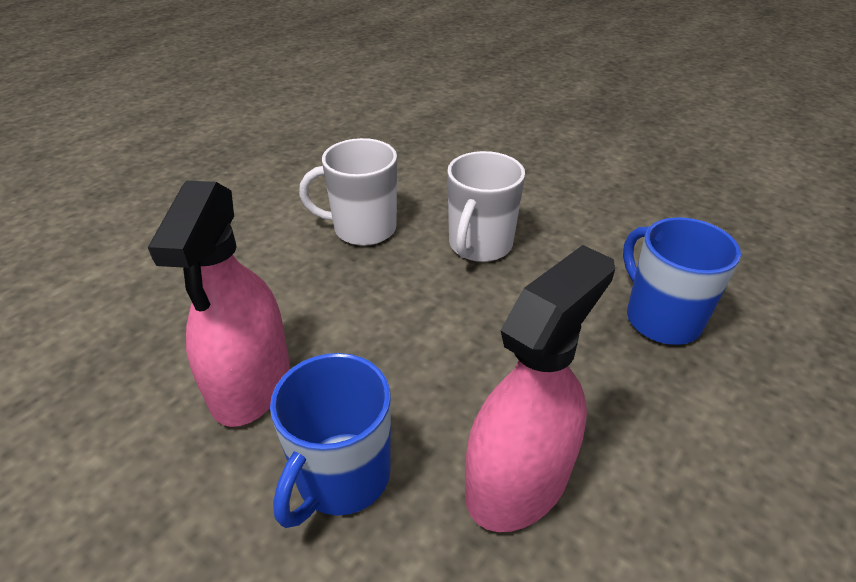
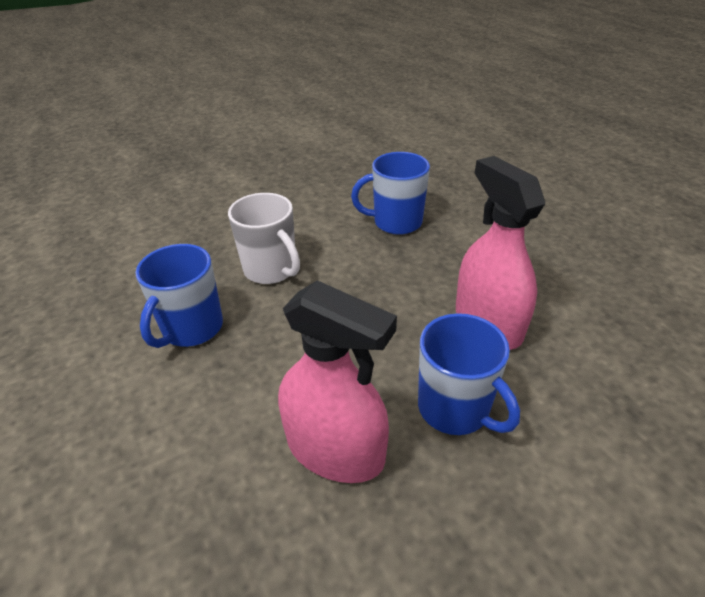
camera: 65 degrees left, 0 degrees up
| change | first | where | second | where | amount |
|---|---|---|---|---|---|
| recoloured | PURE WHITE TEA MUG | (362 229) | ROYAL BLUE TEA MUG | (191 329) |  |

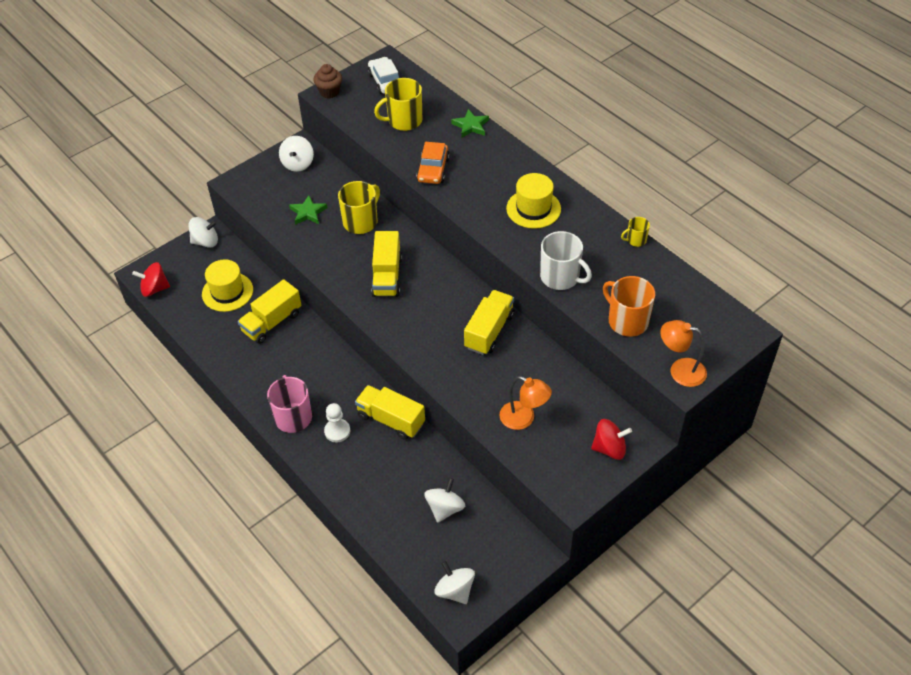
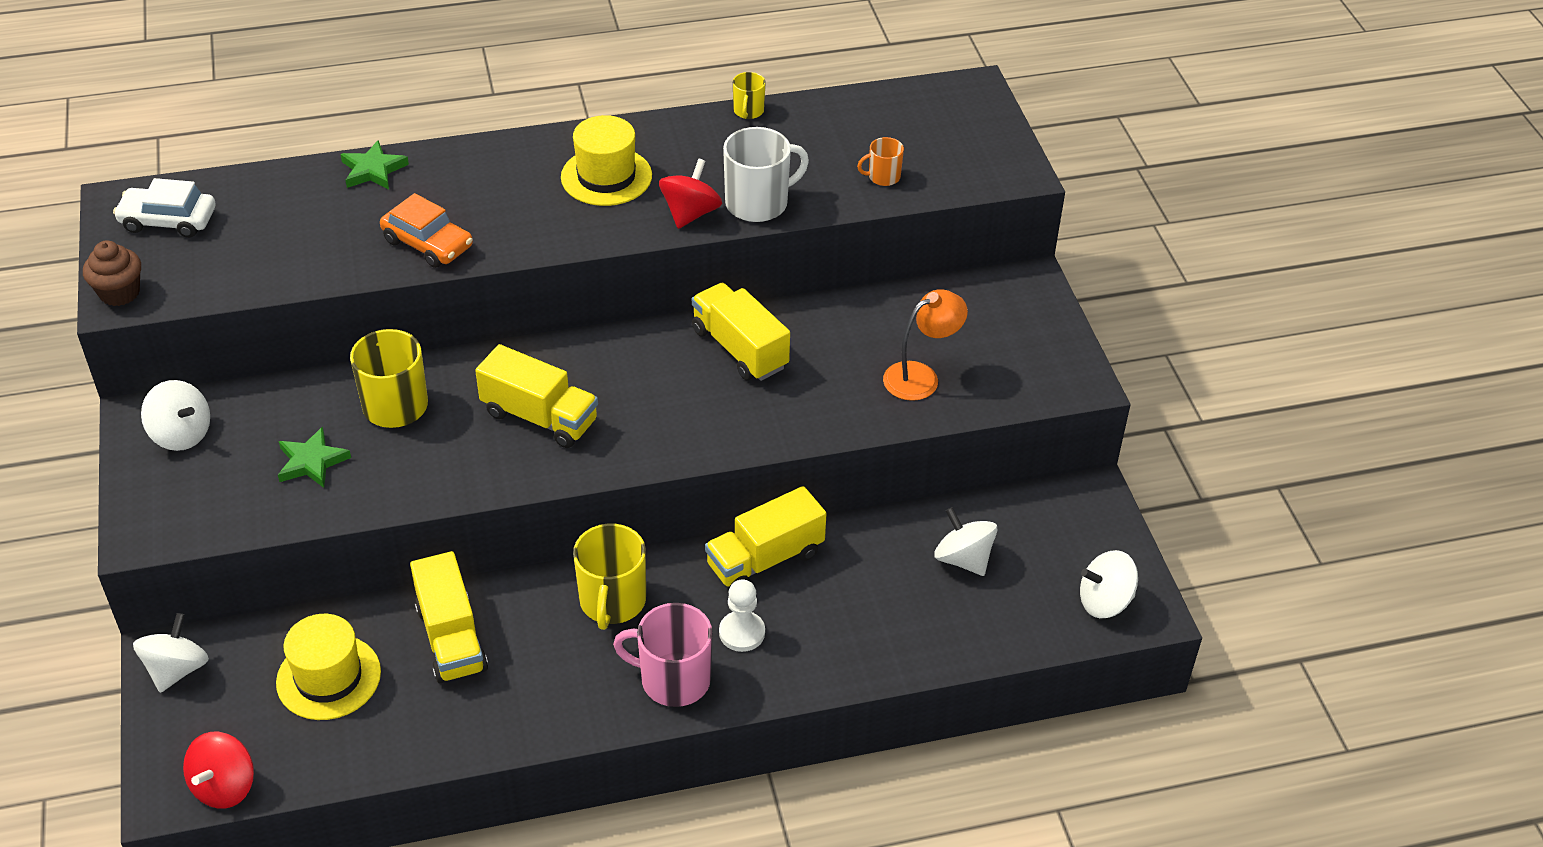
camera: 65 degrees left, 5 degrees down
| change | first | where | second | where | amount |
|---|---|---|---|---|---|
| moved | YELLOW TEA MUG | (404 120) |  | (612 601) |  |
| resized | BRIGHT ORANGE TEA MUG | (627 321) |  | (883 177) | x0.52 |
| removed | BRIGHT ORANGE DESK LAMP | (680 370) |  |  |  |
| moved | RED SPINNING TOP | (609 448) |  | (690 213) |  |

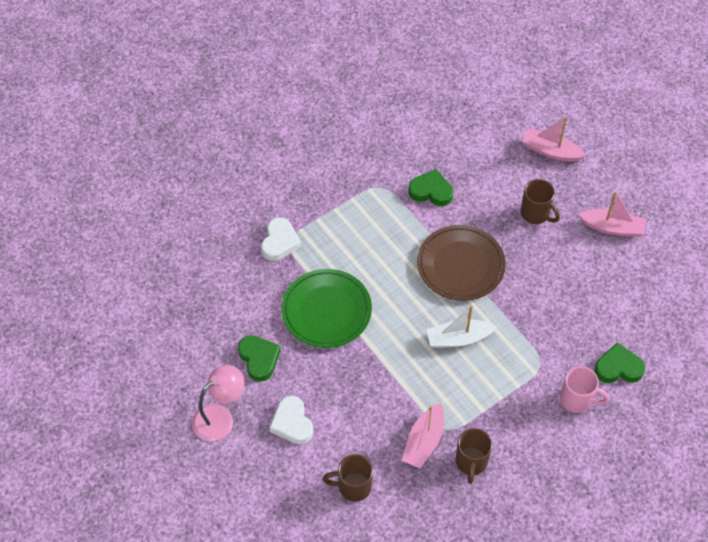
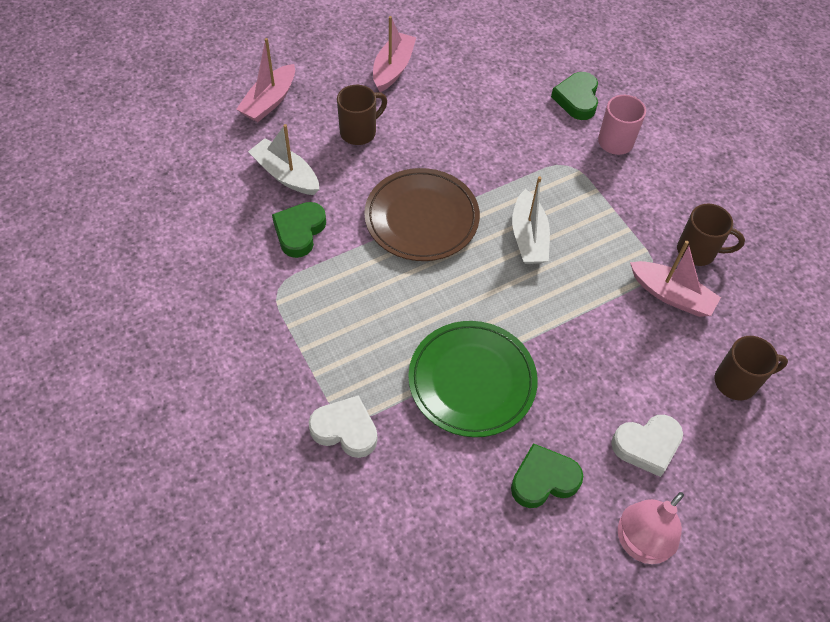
camera: 85 degrees left, 0 degrees up
| change | first | where | second | where | amount |
|---|---|---|---|---|---|
| turned | ROSE-PINK DESK LAMP | (220 417) |  | (638 544) | 105 degrees counterclockwise |
| turned | BROWN TEA MUG | (353 486) |  | (737 382) | 105 degrees counterclockwise |
| added |  |  | PURE WHITE BOAT | (286 175) |  |

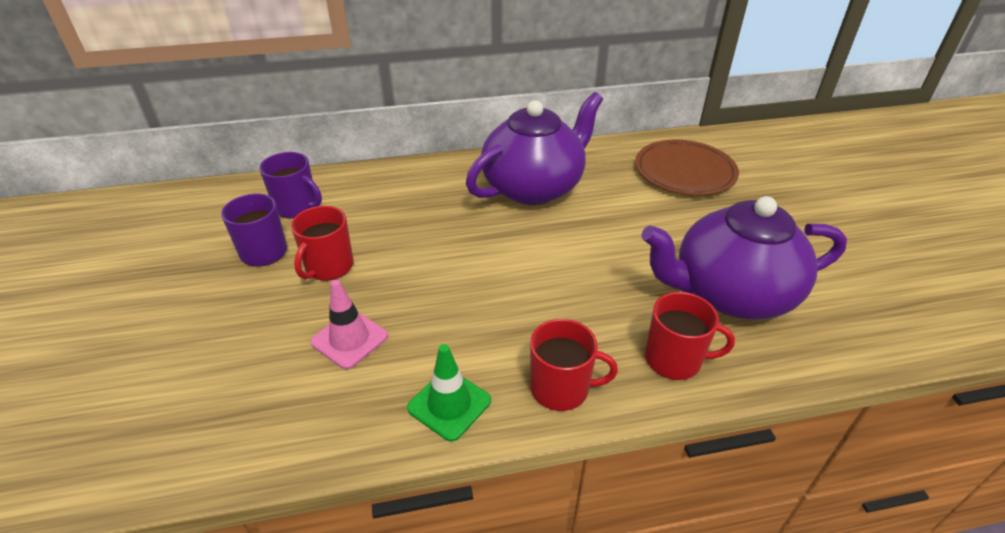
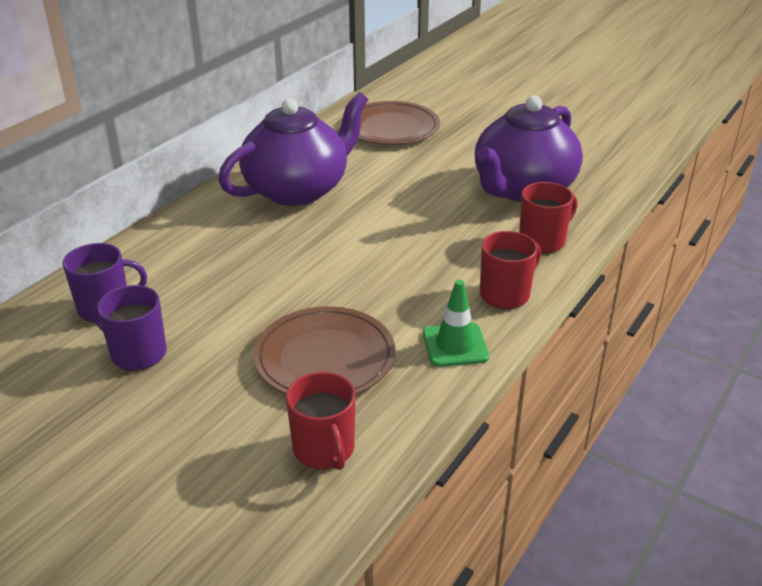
camera: 45 degrees left, 5 degrees down
| change | first | where | second | where | amount |
|---|---|---|---|---|---|
| turned | ROYAL PURPLE TEAPOT | (534 187) |  | (298 189) | 45 degrees clockwise |
| moved | RED TEA MUG | (329 267) |  | (324 449) |  |
| replaced | ROSE-PINK ROAD CONE | (349 339) | BROWN DINNER PLATE | (325 358) |  |

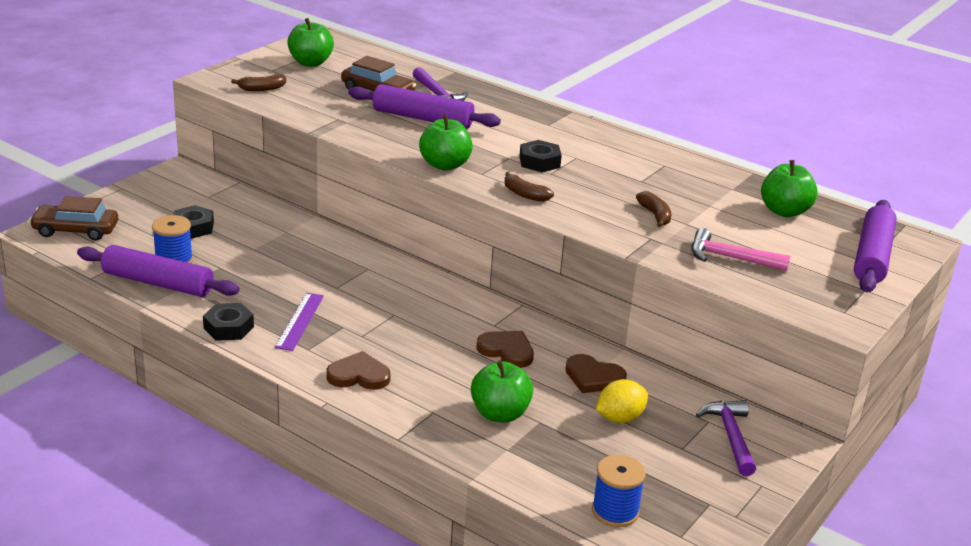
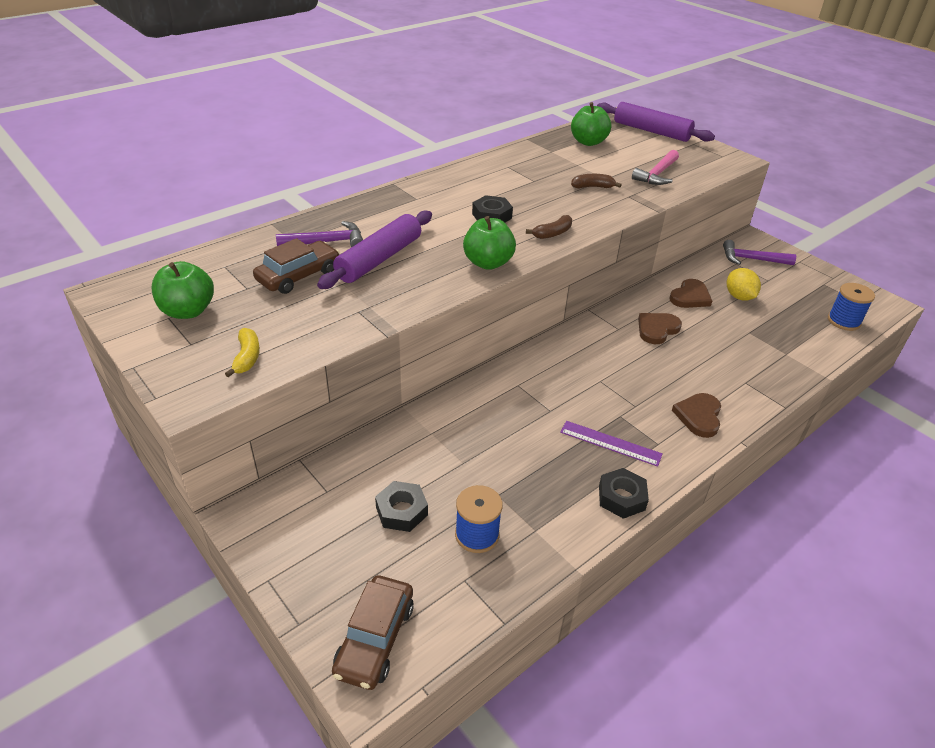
camera: 75 degrees left, 10 degrees up
| change | first | where | second | where | amount |
|---|---|---|---|---|---|
| recoloured | BROWN BANANA FRUIT | (262 89) | YELLOW BANANA FRUIT | (247 357) |  |
| removed | ROYAL PURPLE ROLLING PIN | (158 283) |  |  |  |
| removed | EMERALD APPLE FRUIT | (500 414) |  |  |  |

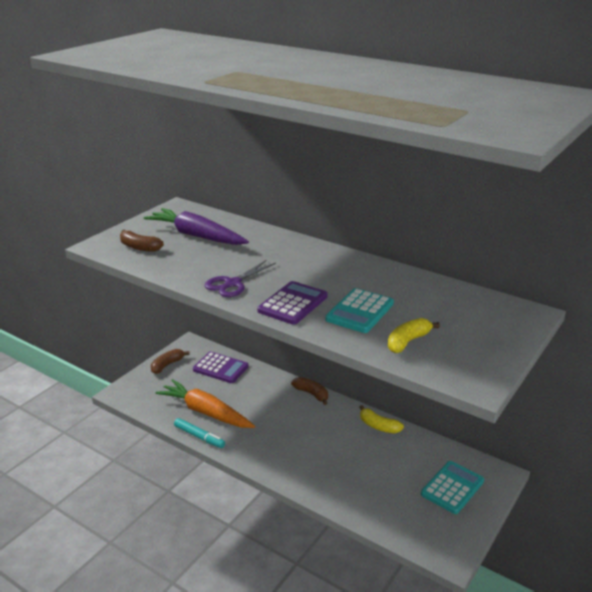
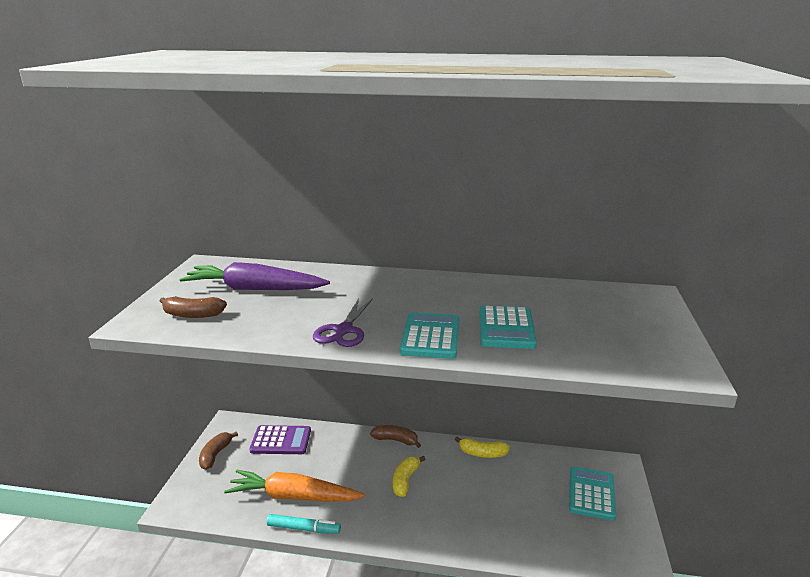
camera: 25 degrees left, 5 degrees down
| change | first | where | second | where | amount |
|---|---|---|---|---|---|
| recoloured | ROYAL PURPLE ADDING MACHINE | (293 304) | TEAL ADDING MACHINE | (431 336) |  |
| moved | YELLOW BANANA FRUIT | (407 341) |  | (405 480) |  |

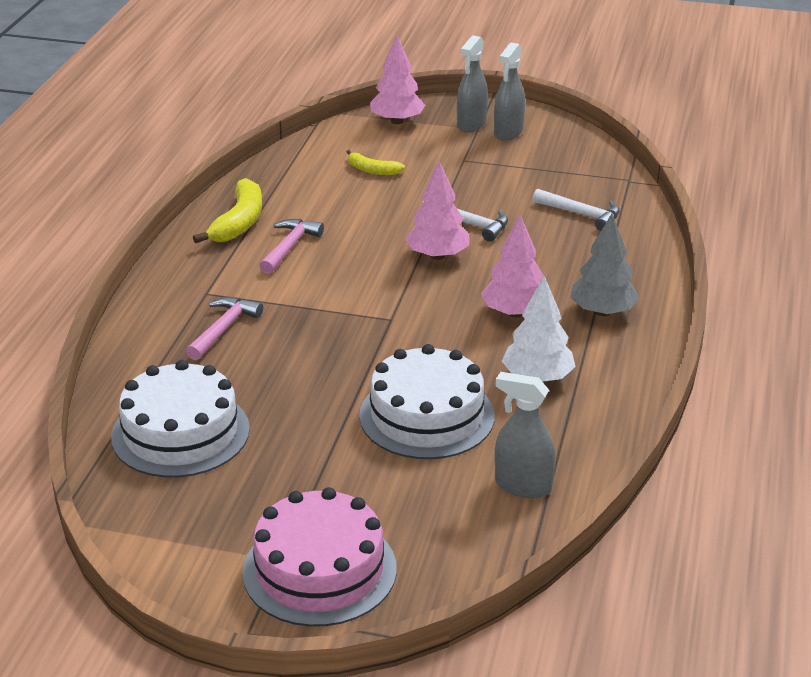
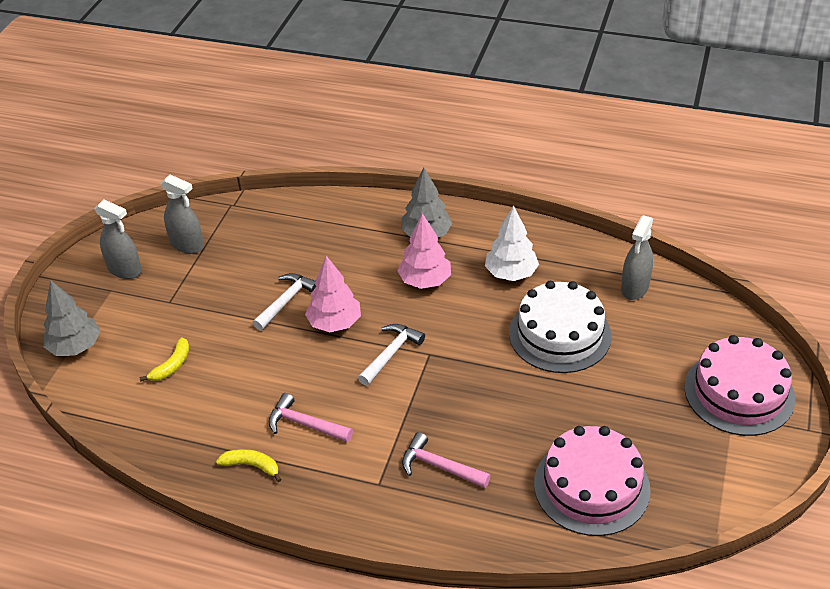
camera: 85 degrees left, 10 degrees up
| change | first | where | second | where | amount |
|---|---|---|---|---|---|
| recoloured | ROSE-PINK FIR TREE | (397 121) | GRAY FIR TREE | (75 347) |  |
| moved | GRAY SPRAY CLEANER | (471 124) |  | (187 245) |  |
| resized | YELLOW BANANA FRUIT | (239 222) |  | (252 466) | x0.59 |
| moved | PURE WHITE HAMMER | (581 214) |  | (391 354) |  |
| recoloured | PURE WHITE GATEAU | (180 433) | ROSE-PINK GATEAU | (591 486) |  |

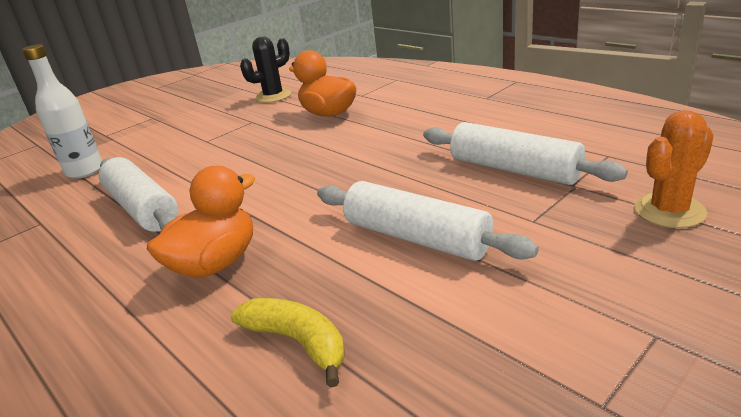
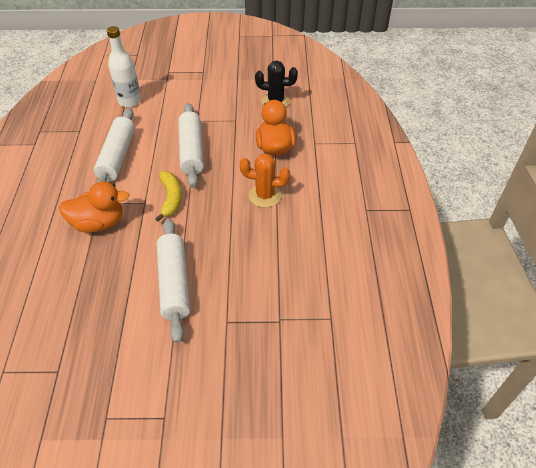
camera: 40 degrees right, 20 degrees up
| change | first | where | second | where | amount |
|---|---|---|---|---|---|
| moved | BRIGHT ORANGE CACTUS | (669 211) |  | (265 195) |  |
| moved | PURE WHITE ROLLING PIN | (514 169) |  | (191 151) |  |
| moved | YELLOW BANANA FRUIT | (298 342) |  | (171 198) |  |

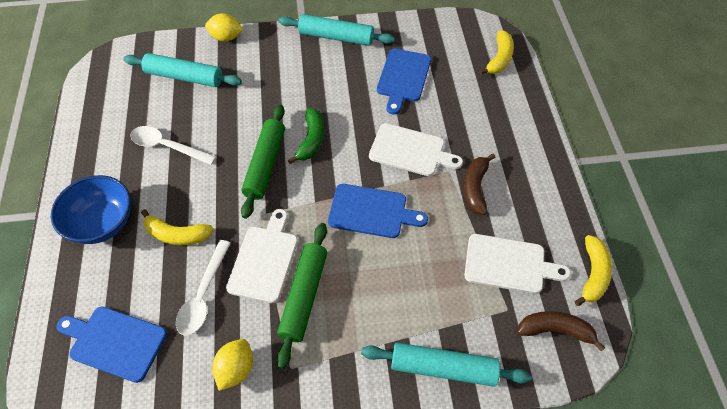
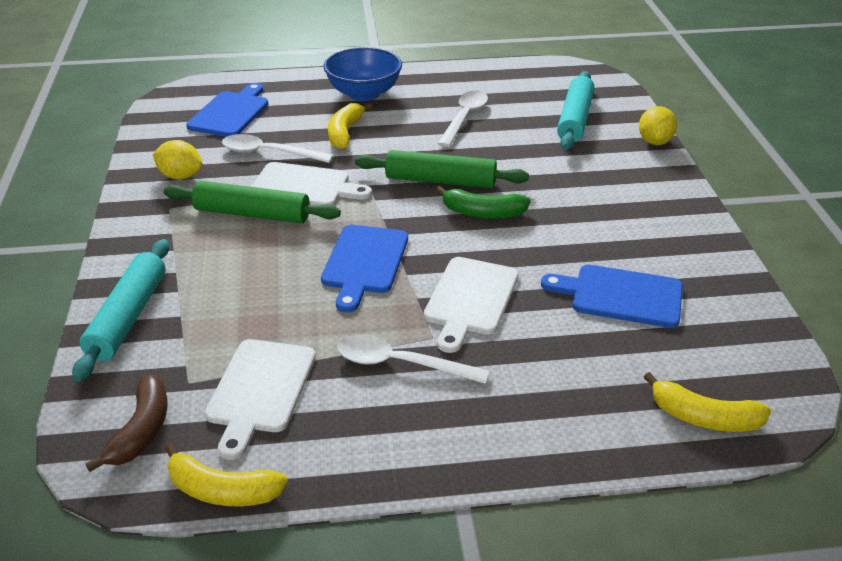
camera: 90 degrees right, 20 degrees down
| change | first | where | second | where | amount |
|---|---|---|---|---|---|
| removed | TEAL ROLLING PIN | (336 37) |  |  |  |
| replaced | BROWN BANANA FRUIT | (475 188) | PURE WHITE TEASPOON | (400 364) |  |

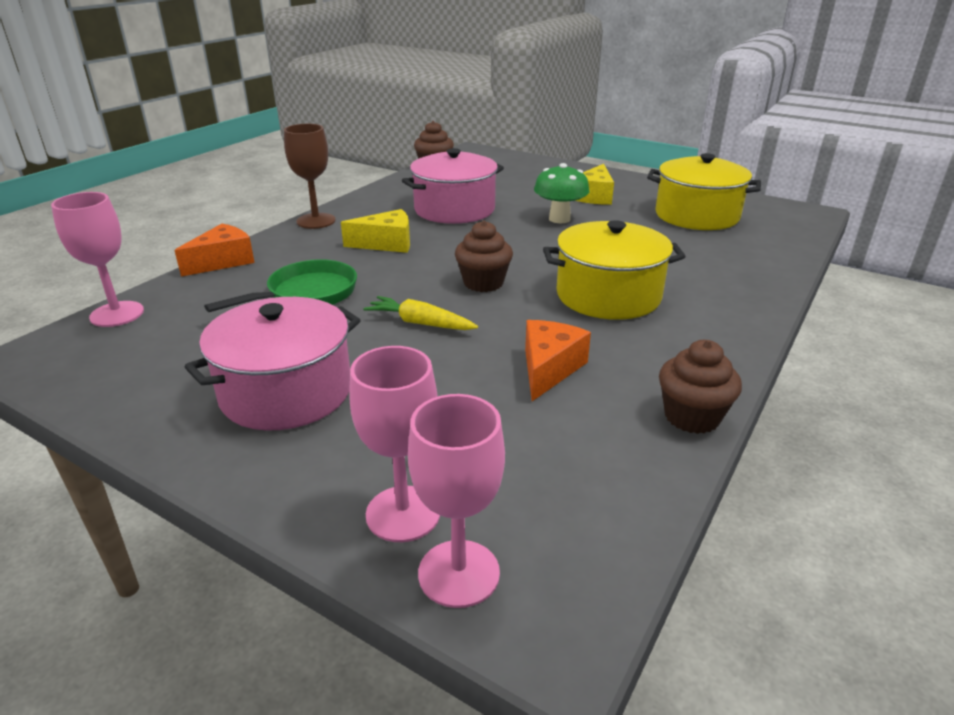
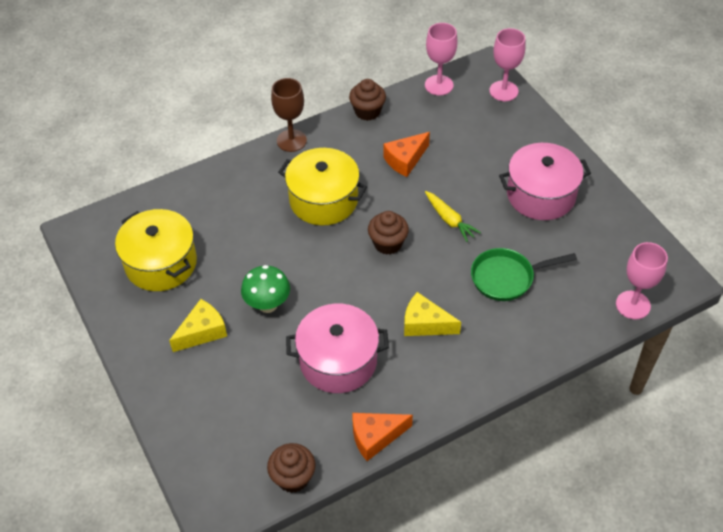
camera: 150 degrees left, 20 degrees up
| change | first | where | second | where | amount |
|---|---|---|---|---|---|
| moved | BROWN CHALICE | (316 221) |  | (291 140) |  |
| moved | BRIGHT ORANGE CHEESE WEDGE | (223 261) |  | (375 437) |  |
| moved | ROSE-PINK CHALICE | (403 513) |  | (439 85) |  |

